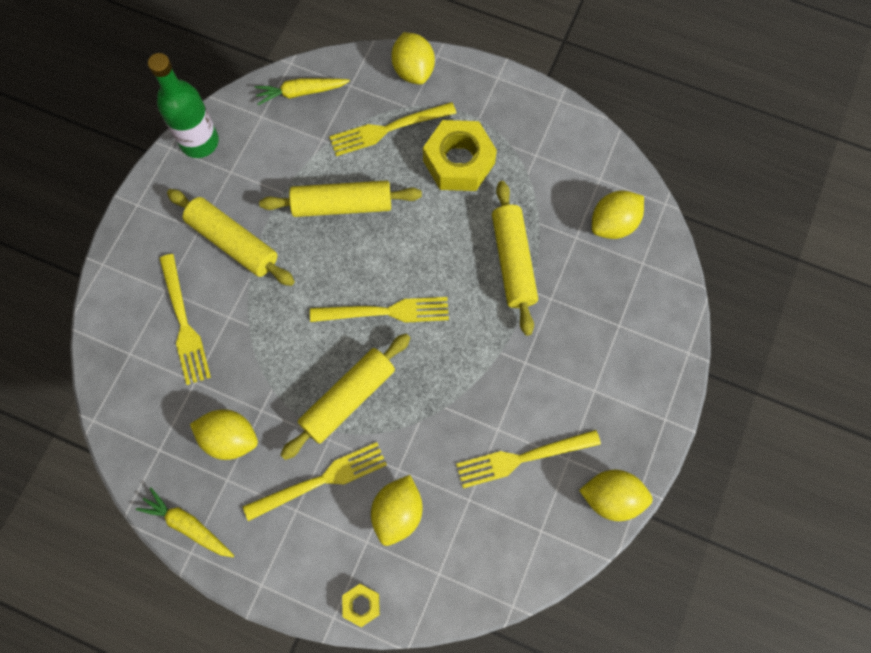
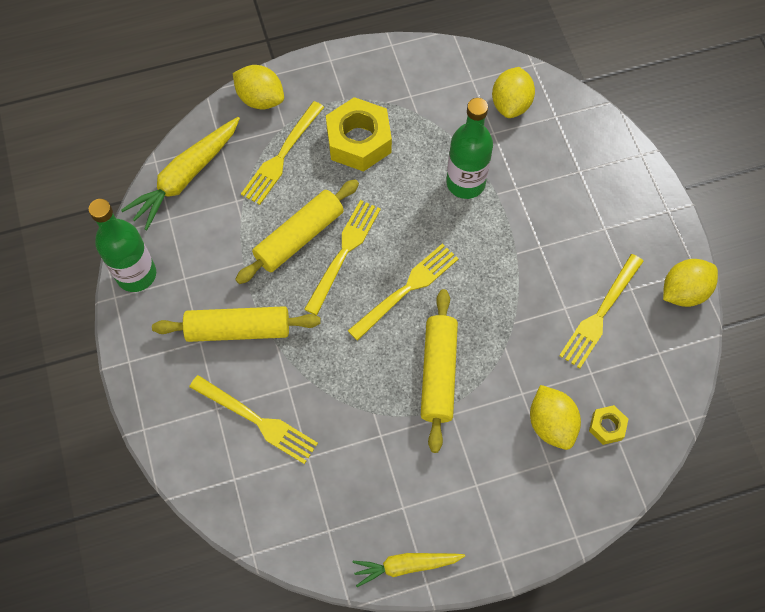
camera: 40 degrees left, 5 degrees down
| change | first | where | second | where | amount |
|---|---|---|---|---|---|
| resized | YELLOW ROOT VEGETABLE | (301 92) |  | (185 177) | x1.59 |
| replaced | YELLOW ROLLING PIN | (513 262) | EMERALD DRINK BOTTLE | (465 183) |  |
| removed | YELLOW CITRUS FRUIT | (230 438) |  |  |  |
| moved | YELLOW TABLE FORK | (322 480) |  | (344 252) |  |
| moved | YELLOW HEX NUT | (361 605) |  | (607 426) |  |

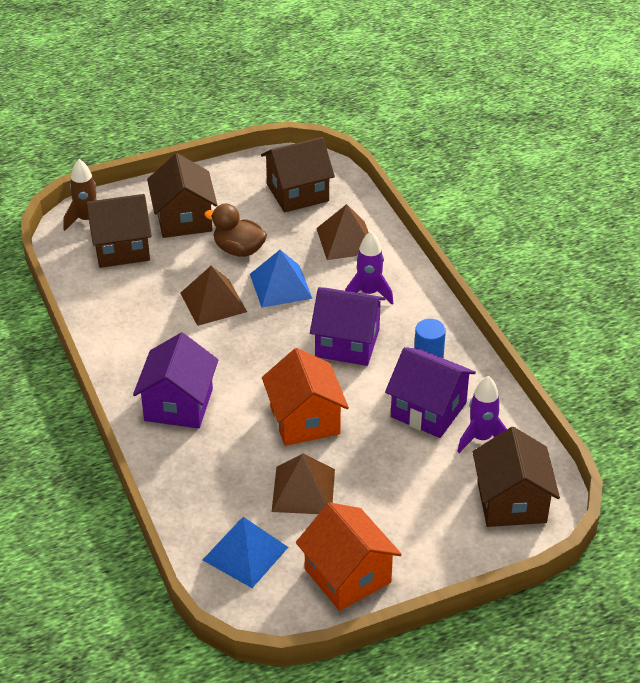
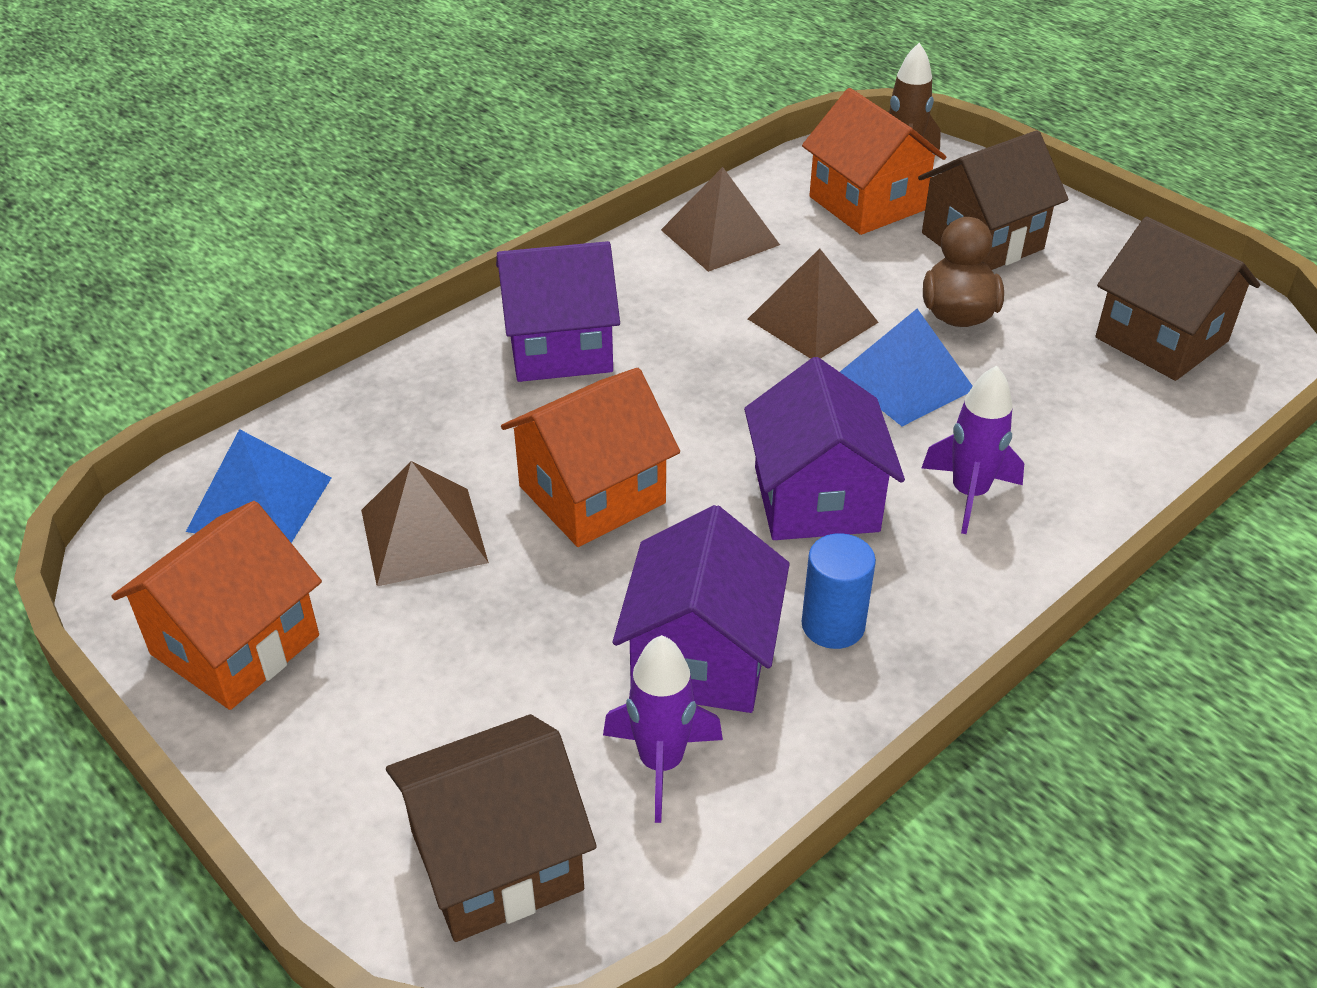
camera: 70 degrees right, 0 degrees up
| change | first | where | second | where | amount |
|---|---|---|---|---|---|
| recoloured | BROWN HOUSE | (121 248) | BRIGHT ORANGE HOUSE | (867 203) |  |
| moved | BROWN PYRAMID | (346 240) |  | (720 237) |  |

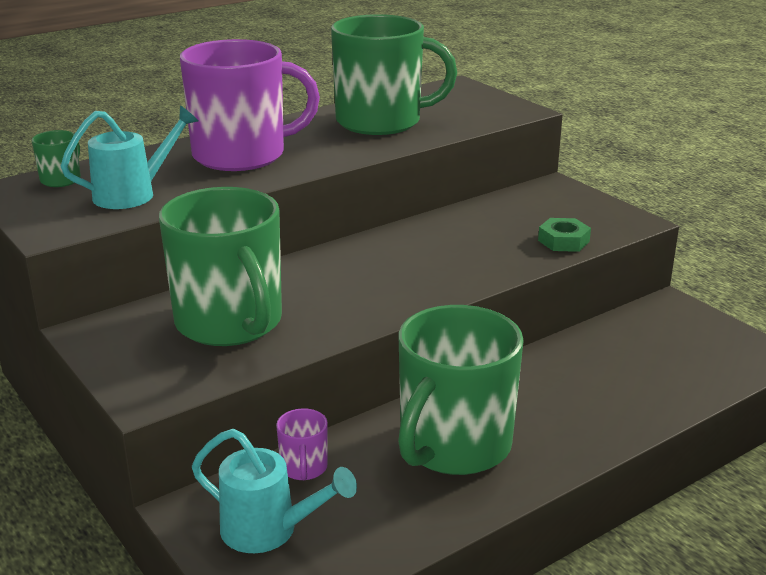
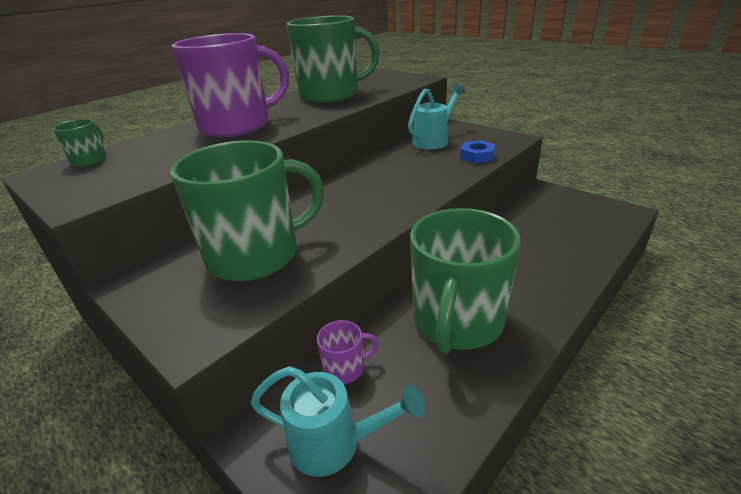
camera: 10 degrees left, 5 degrees up
| change | first | where | second | where | amount |
|---|---|---|---|---|---|
| moved | TEAL WATERING POT | (133 194) |  | (434 141) |  |
| turned | EMERALD TEA MUG | (230 323) |  | (256 255) | 75 degrees counterclockwise |
| recoloured | EMERALD HEX NUT | (563 241) | ROYAL BLUE HEX NUT | (477 156) |  |
| turned | ROYAL PURPLE TEA MUG | (304 468) |  | (345 368) | 90 degrees counterclockwise |

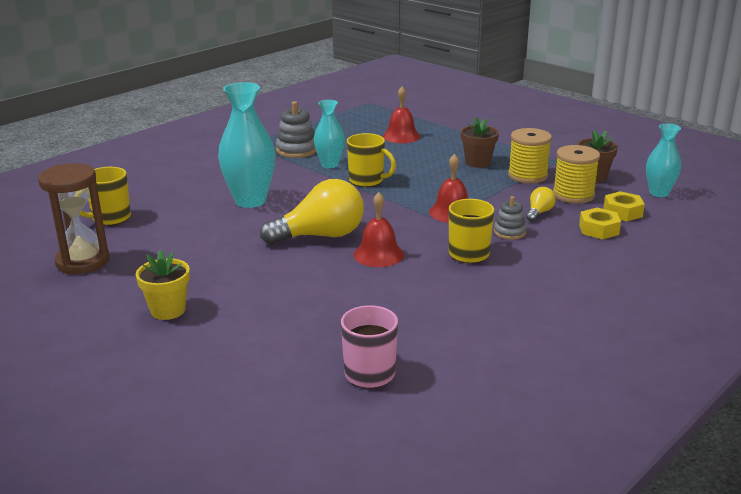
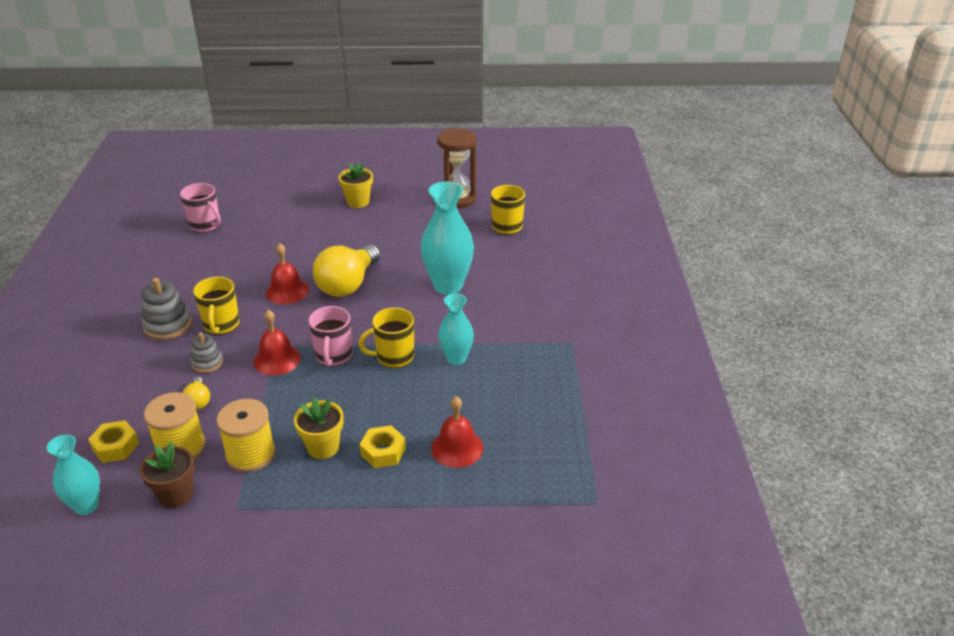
camera: 135 degrees right, 10 degrees up
| change | first | where | second | where | amount |
|---|---|---|---|---|---|
| moved | GRAY STACKING TOY | (297 150) |  | (167 325) |  |
| recoloured | BROWN PLANT POT | (477 162) | YELLOW PLANT POT | (323 447) |  |
| moved | YELLOW HEX NUT | (598 229) |  | (383 452) |  |
| added |  |  | ROSE-PINK TEA MUG | (333 356) |  |

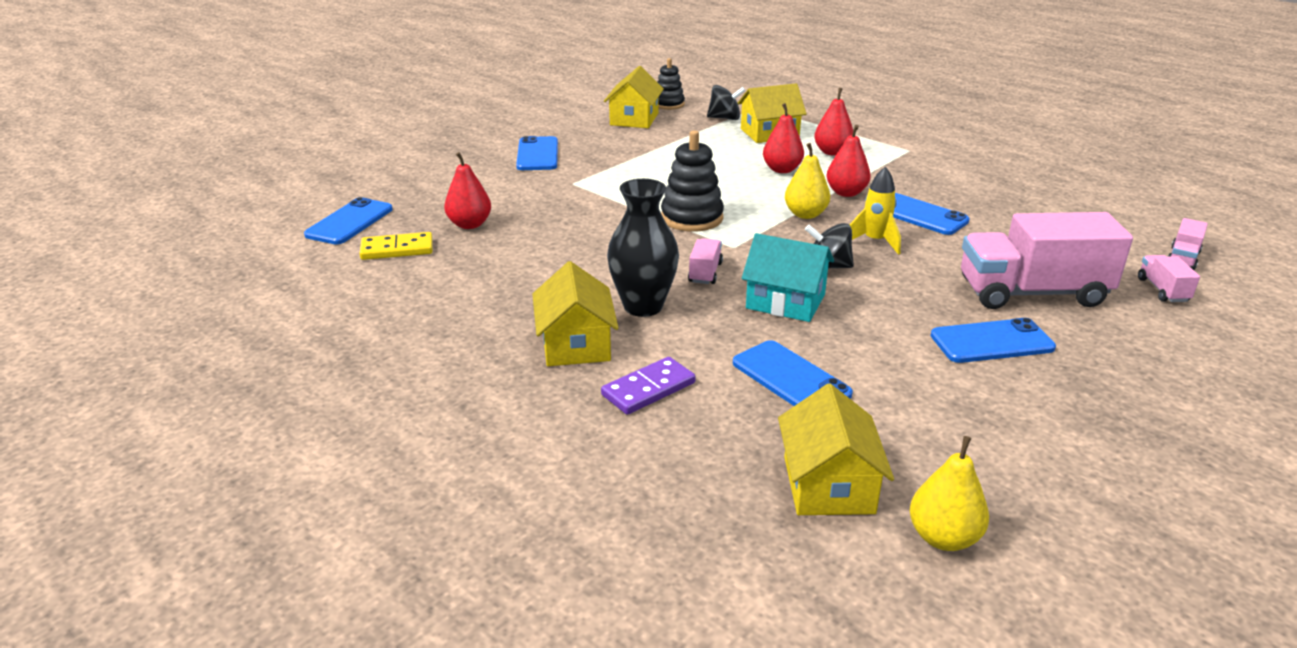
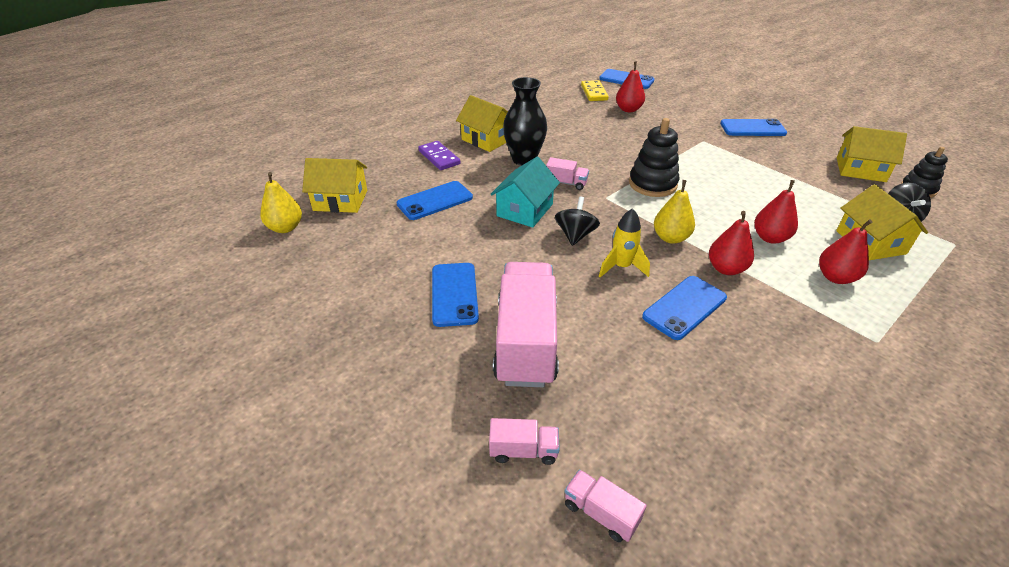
camera: 95 degrees right, 10 degrees up
| change | first | where | second | where | amount |
|---|---|---|---|---|---|
| turned | YELLOW HOUSE | (576 344) |  | (486 139) | 45 degrees clockwise |

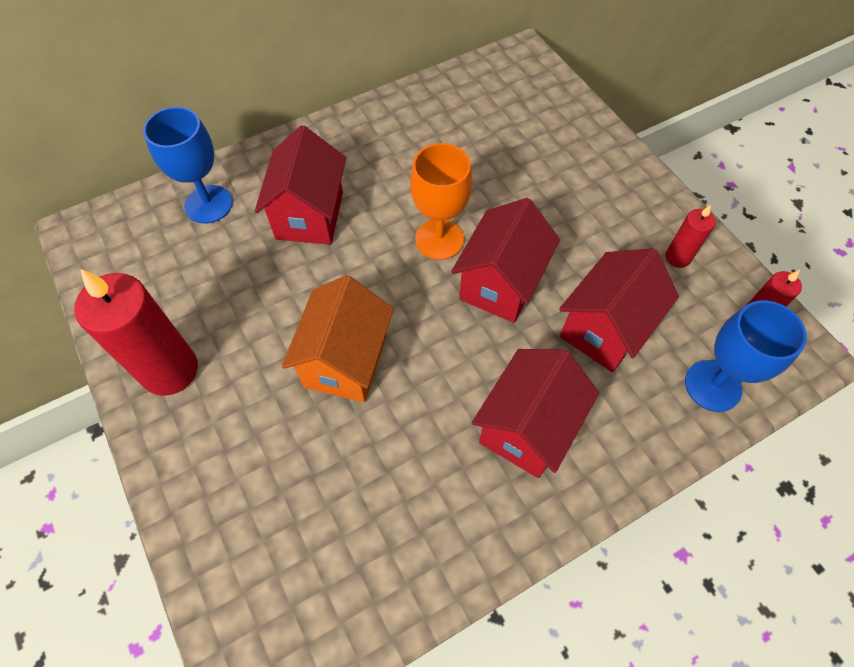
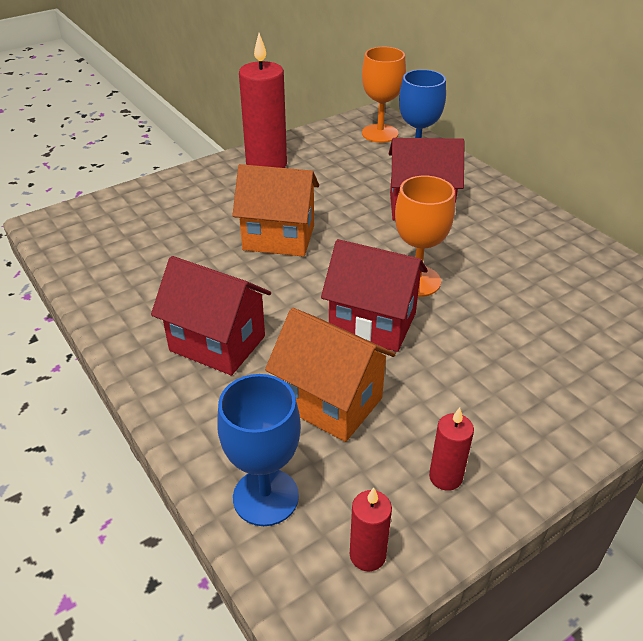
camera: 85 degrees right, 20 degrees down
| change | first | where | second | where | amount |
|---|---|---|---|---|---|
| recoloured | RED HOUSE | (604 329) | BRIGHT ORANGE HOUSE | (330 402) |  |
| added |  |  | BRIGHT ORANGE CHALICE | (380 133) |  |

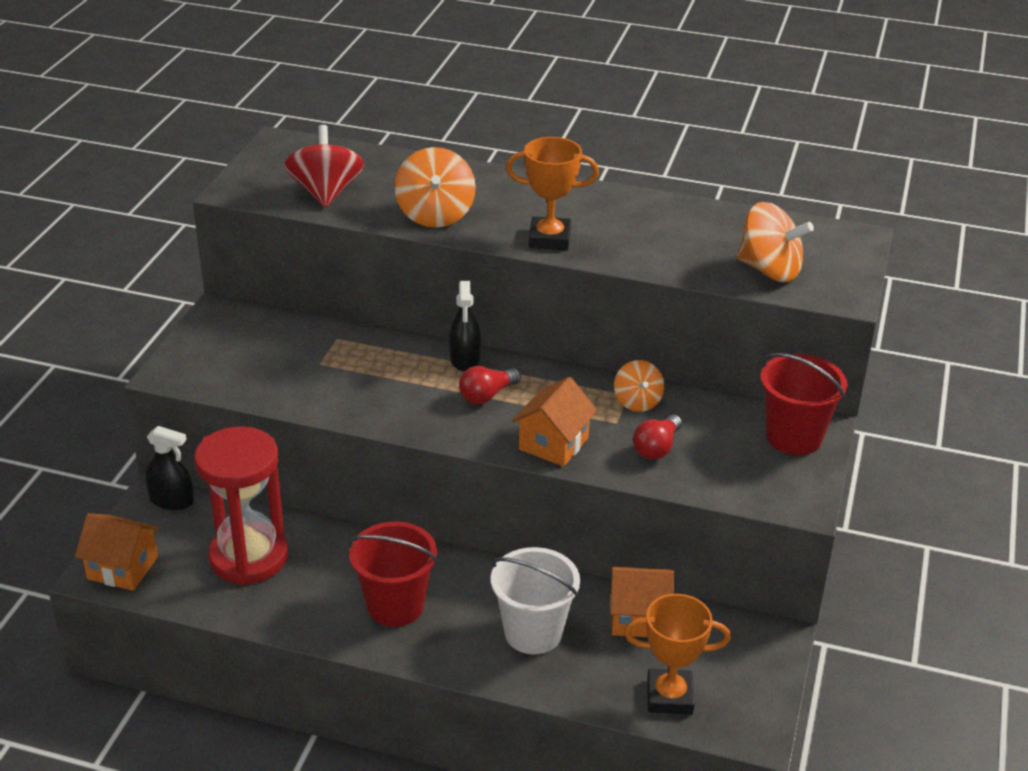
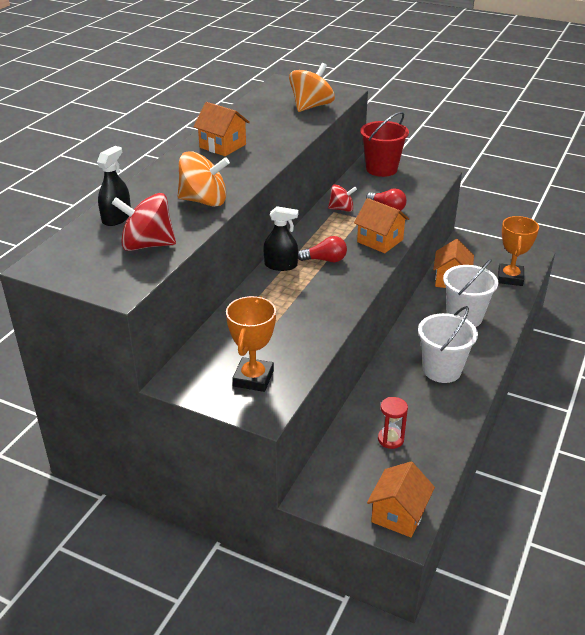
camera: 80 degrees left, 0 degrees up
| change | first | where | second | where | amount |
|---|---|---|---|---|---|
| moved | BRIGHT ORANGE AWARD CUP | (549 239) |  | (253 378) |  |
| recoloured | BRIGHT ORANGE SPINNING TOP | (637 402) | RED SPINNING TOP | (341 209) |  |
| turned | RED LIGHTBULB | (487 395) |  | (325 260) | 60 degrees counterclockwise |
| moved | JET-BLACK SPRAY CLEANER | (172 500) |  | (116 218) |  |
| resized | RED SANDGLASS | (249 557) |  | (390 439) | x0.44 |
| recoloured | RED SAND BUCKET | (395 606) | PURE WHITE SAND BUCKET | (442 370) |  |
| added |  |  | BRIGHT ORANGE HOUSE | (222 146) |  |

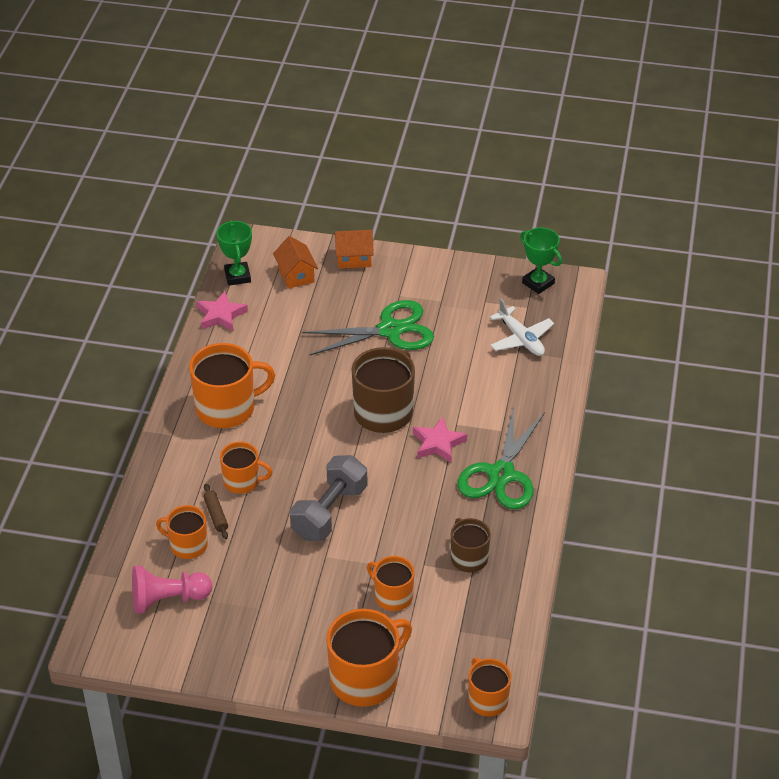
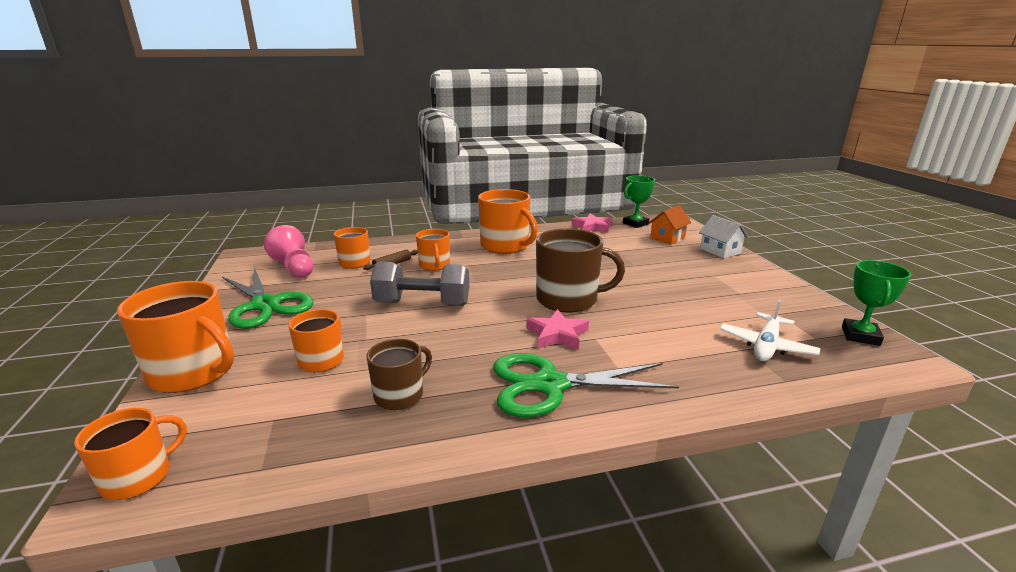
camera: 65 degrees right, 20 degrees down
| change | first | where | second | where | amount |
|---|---|---|---|---|---|
| recoloured | BRIGHT ORANGE HOUSE | (354 258) | PURE WHITE HOUSE | (720 251) |  |
| moved | EMERALD SHEARS | (390 330) |  | (265 305) |  |

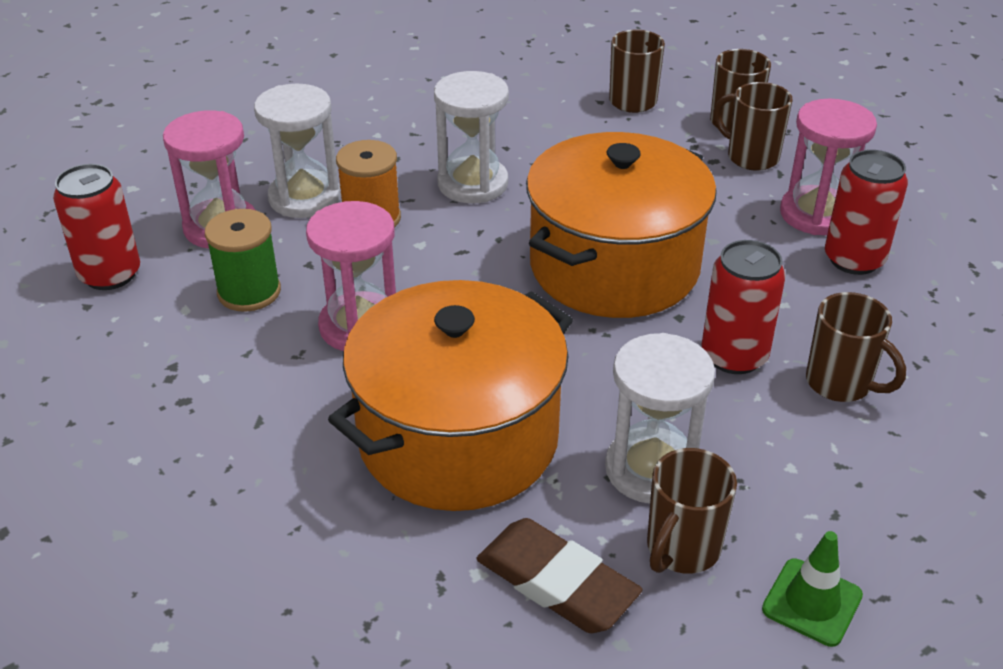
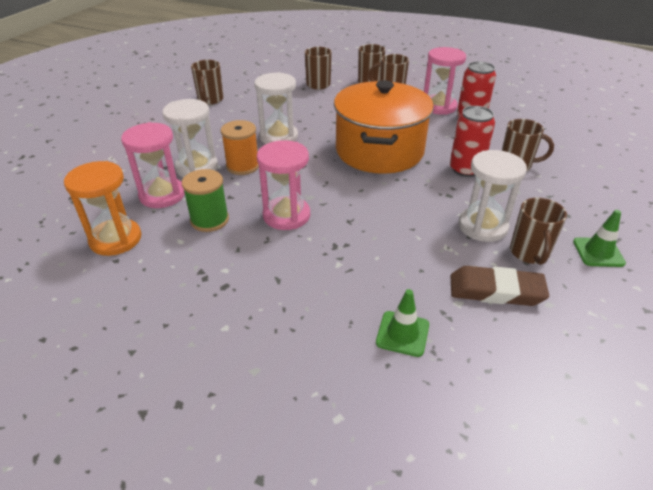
camera: 30 degrees left, 0 degrees up
| change | first | where | second | where | amount |
|---|---|---|---|---|---|
| replaced | RED CAN | (110 274) | BRIGHT ORANGE SANDGLASS | (115 239) |  |
| removed | BRIGHT ORANGE POT | (458 438) |  |  |  |
| added |  |  | BROWN TEA MUG | (210 100) |  |
| added |  |  | EMERALD ROAD CONE | (402 333) |  |

